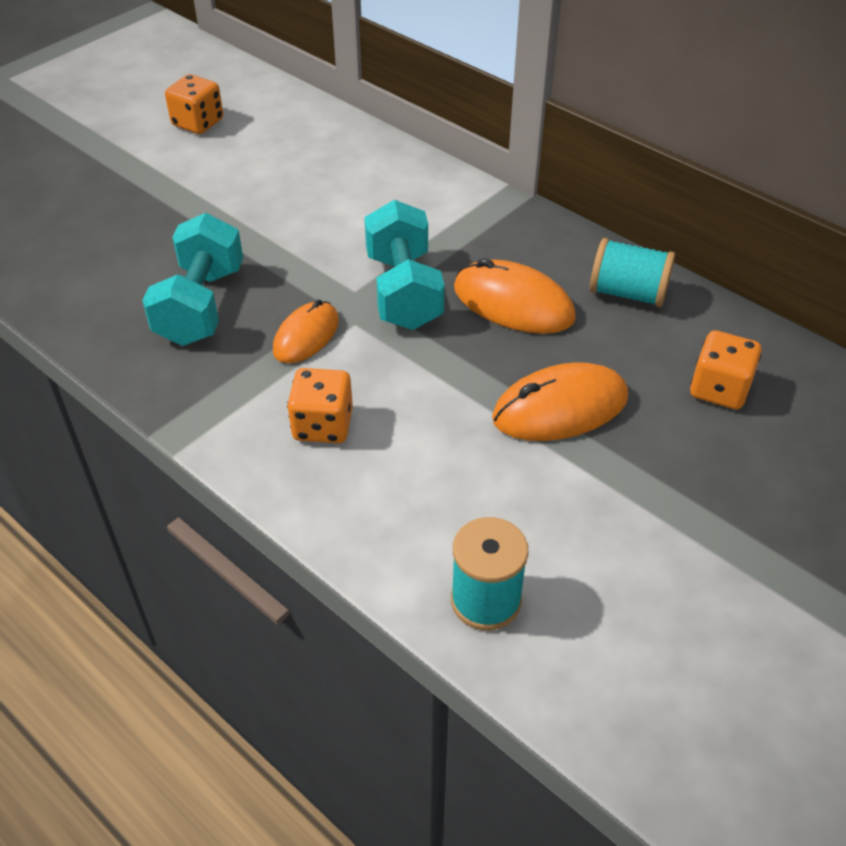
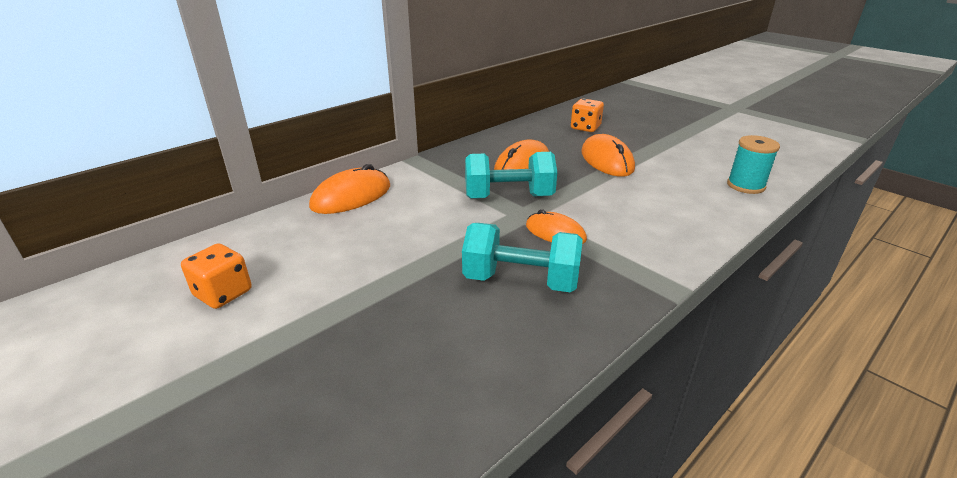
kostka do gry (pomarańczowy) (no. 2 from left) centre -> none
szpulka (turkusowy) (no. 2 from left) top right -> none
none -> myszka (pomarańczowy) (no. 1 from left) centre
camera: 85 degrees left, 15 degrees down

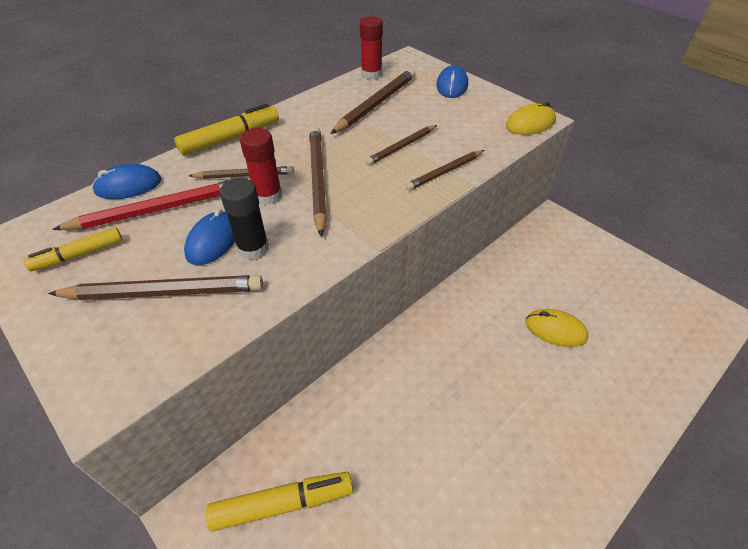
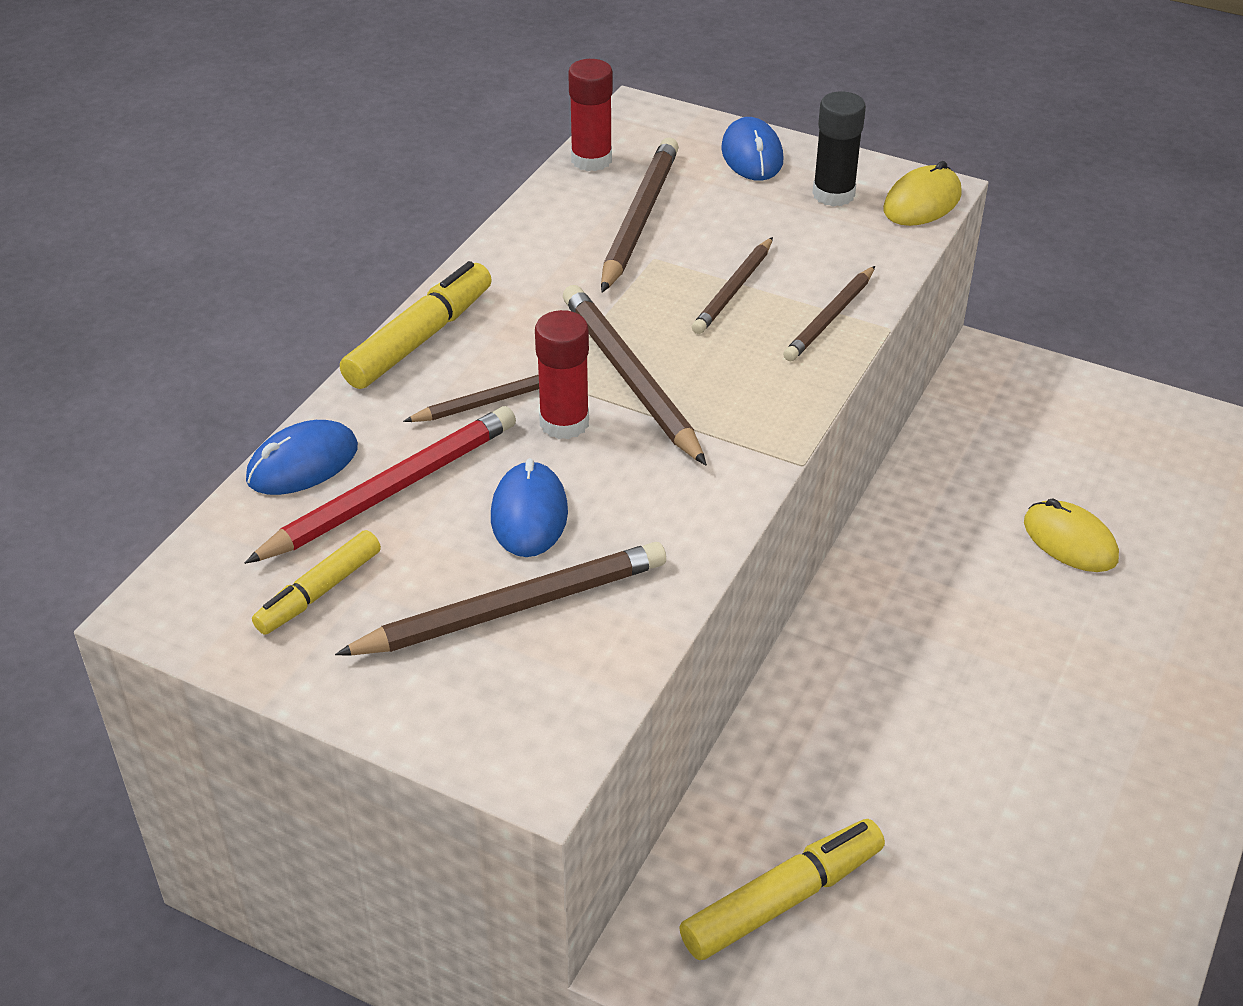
klej w sztyfcie (czarny) middle left -> klej w sztyfcie (czarny) top right, shifted
myszka (żółty) (no. 2 from left) middle right, 45 degrees clockwise
camera: 20 degrees left, 5 degrees down

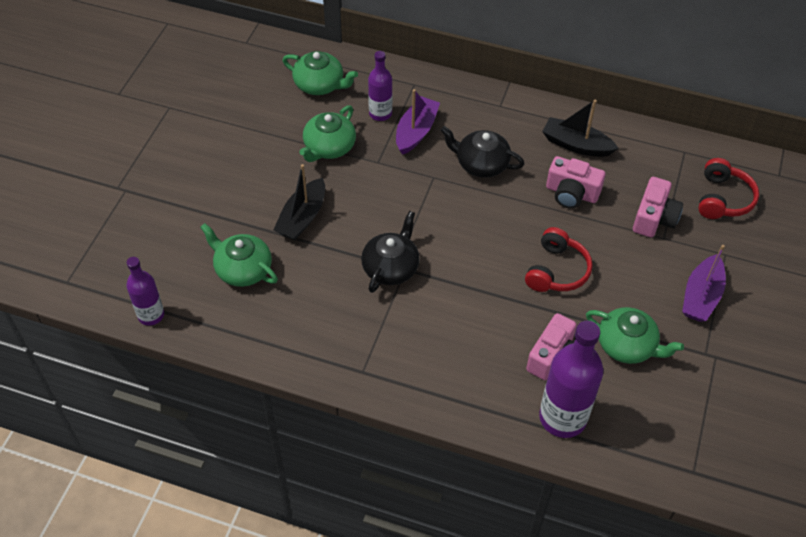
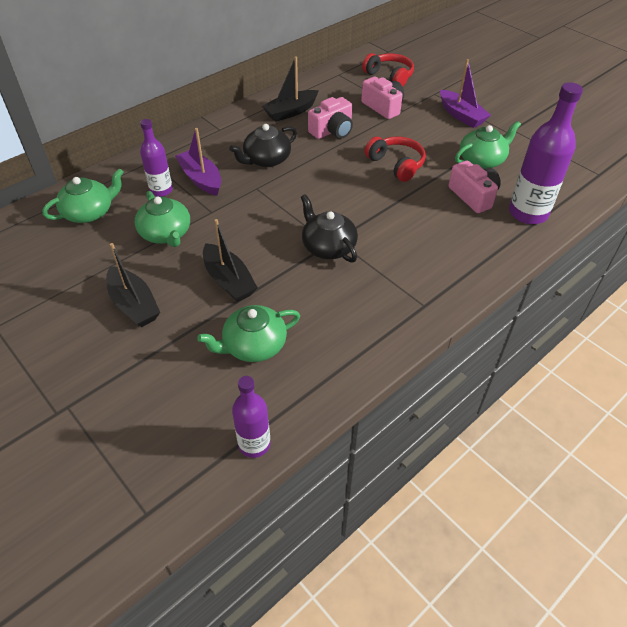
none -> łódka (czarny) (no. 1 from left) middle left
camera: 60 degrees left, 5 degrees down

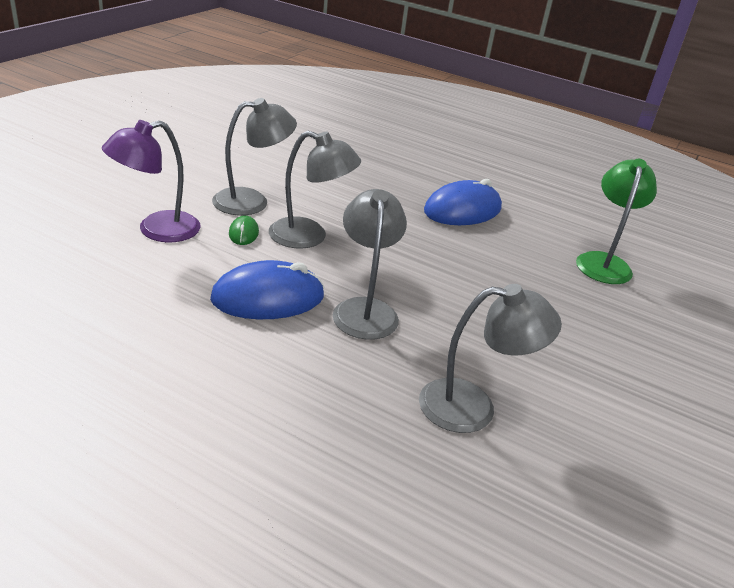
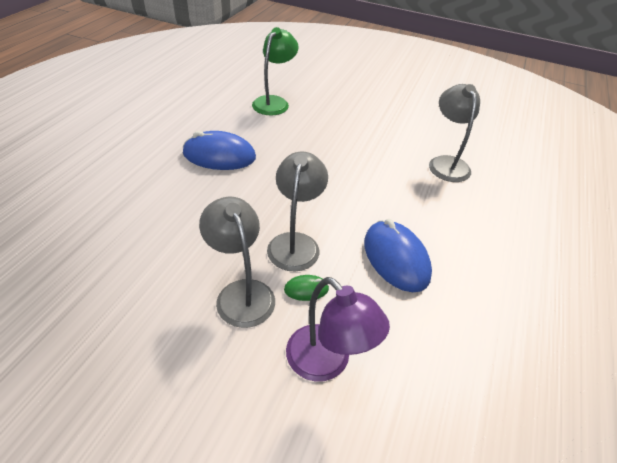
lampka (szary) (no. 3 from left) centre -> none
myszka (niebieski) (no. 2 from left in the first image) centre -> myszka (niebieski) (no. 1 from left) top centre, 45 degrees counterclockwise
lampka (zielony) middle right -> lampka (zielony) top centre, 105 degrees clockwise
camera: 95 degrees left, 10 degrees up

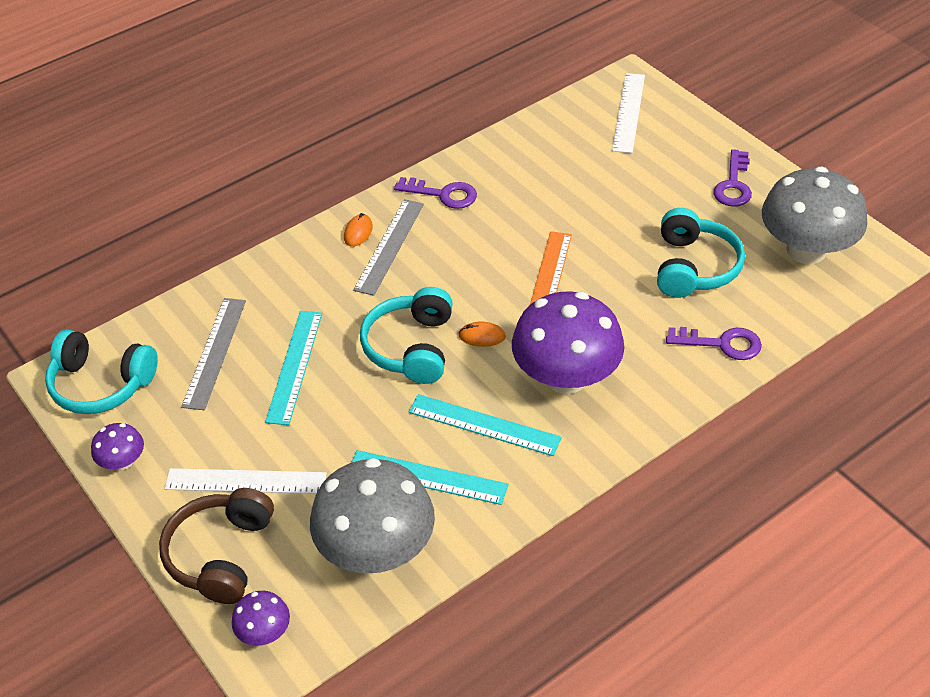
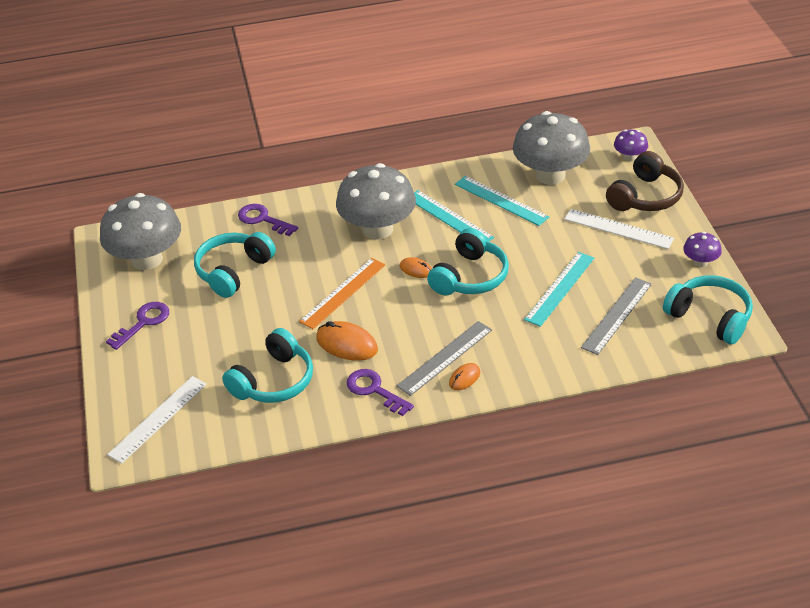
none -> słuchawki (turkusowy) (no. 2 from left) middle left
none -> myszka (pomarańczowy) (no. 1 from left) centre
grzyb (fioletowy) (no. 3 from left) centre -> grzyb (szary) (no. 2 from left) top centre
camera: 155 degrees left, 5 degrees down

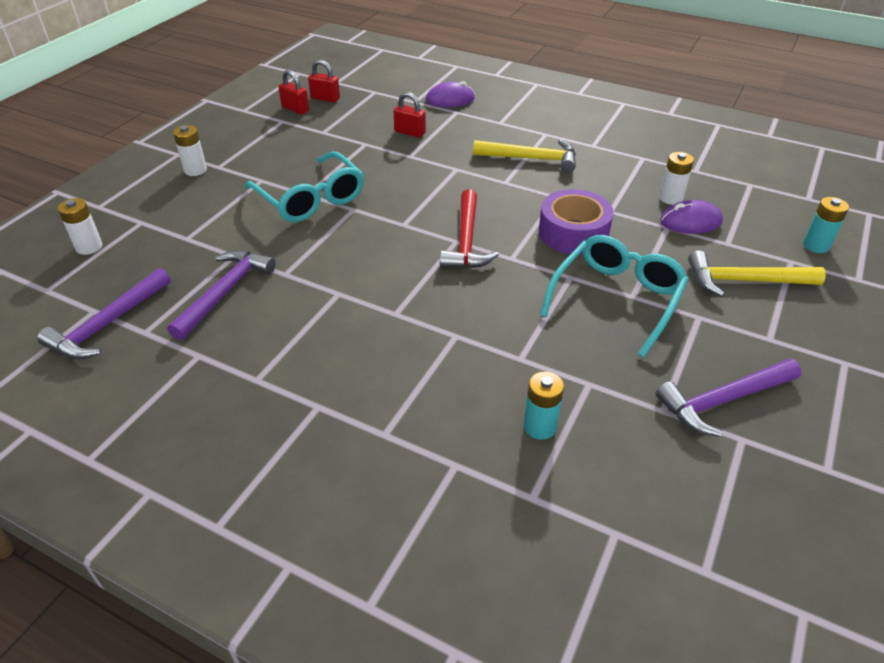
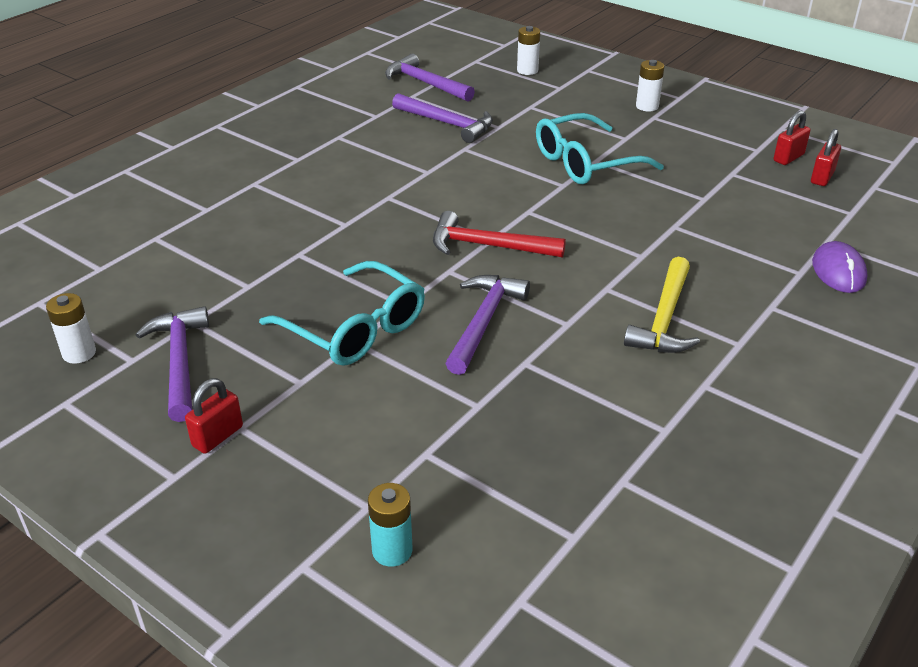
bateria (turkusowy) (no. 1 from left) centre -> none
myszka (fioletowy) (no. 2 from left) top right -> none
młotek (żółty) (no. 2 from left) middle right -> none
kłódka (czerwony) (no. 3 from left in the first image) top centre -> kłódka (czerwony) (no. 1 from left) middle left, shifted
bateria (biały) (no. 3 from left in the first image) top right -> bateria (biały) (no. 1 from left) middle left, shifted
taśma klejąca (fioletowy) centre -> młotek (fioletowy) (no. 4 from left) centre
camera: 100 degrees right, 5 degrees down

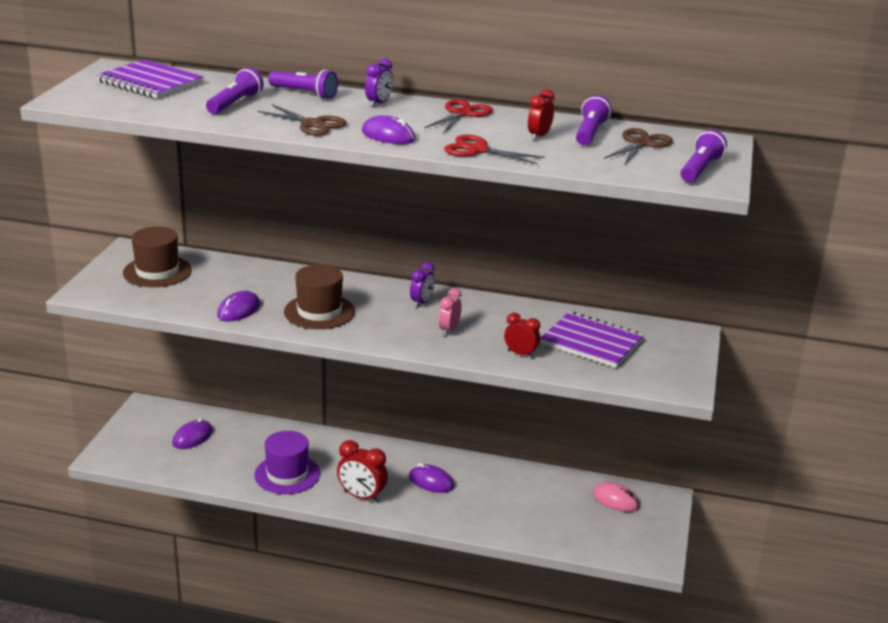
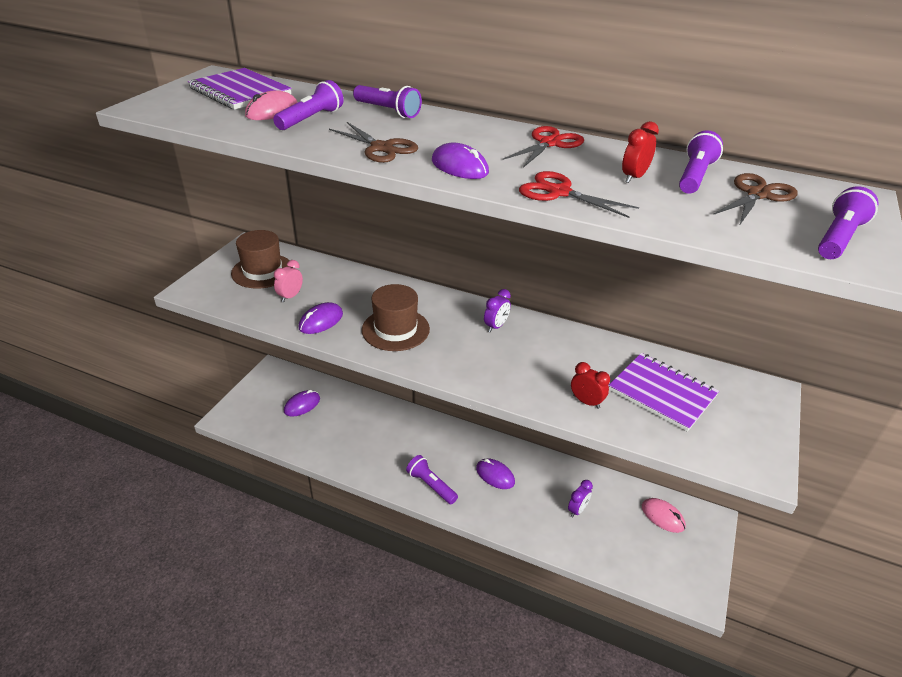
kapelusz (fioletowy) bottom left -> none
none -> myszka (różowy) (no. 1 from left) top left
budzik (fioletowy) (no. 1 from left in the first image) top centre -> budzik (fioletowy) (no. 2 from left) bottom centre, shifted
budzik (różowy) centre -> budzik (różowy) middle left, shifted
budzik (czerwony) (no. 1 from left) bottom centre -> latarka (fioletowy) (no. 3 from left) bottom centre
camera: 10 degrees right, 10 degrees up

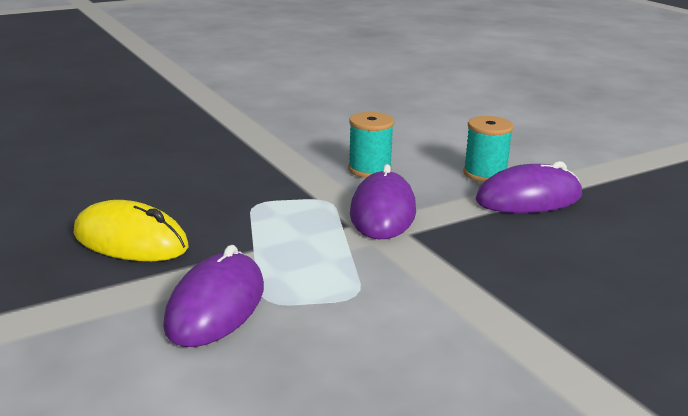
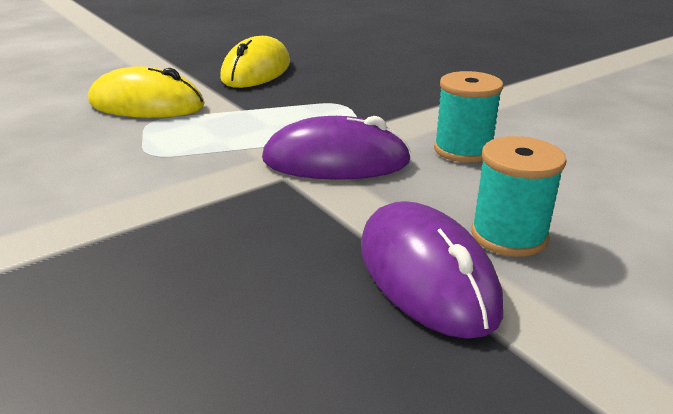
myszka (fioletowy) (no. 1 from left) bottom left -> myszka (żółty) (no. 1 from left) top left
camera: 85 degrees right, 5 degrees up

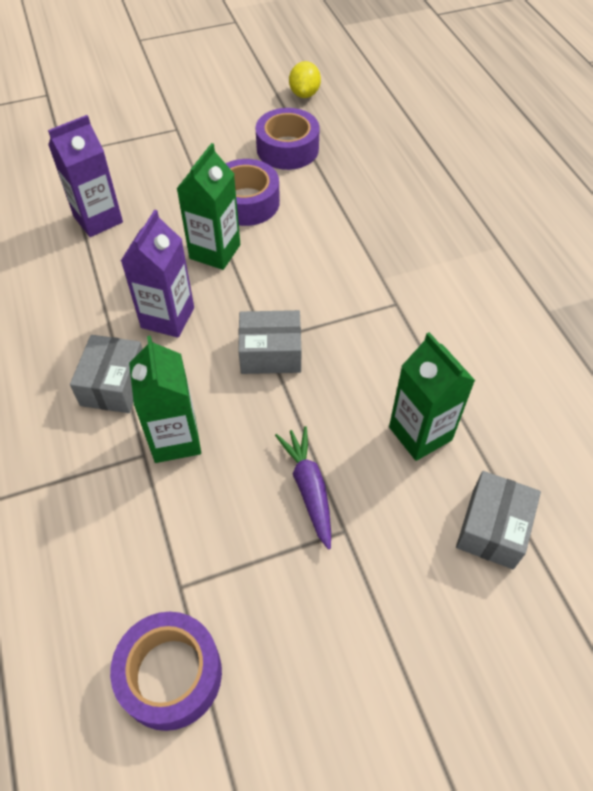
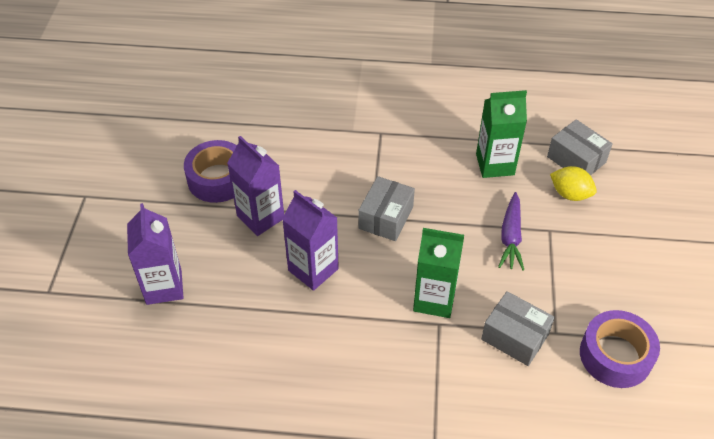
taśma klejąca (fioletowy) (no. 3 from left) top centre -> none
pudełko (szary) (no. 1 from left in the first image) middle left -> pudełko (szary) (no. 2 from left) bottom right, shifted
cytryna (żółty) top centre -> cytryna (żółty) middle right, shifted
karton mleka (zielony) (no. 2 from left) top centre -> karton mleka (fioletowy) (no. 2 from left) centre
marchewka (fioletowy) centre -> marchewka (fioletowy) middle right, 90 degrees counterclockwise
camera: 65 degrees left, 5 degrees down

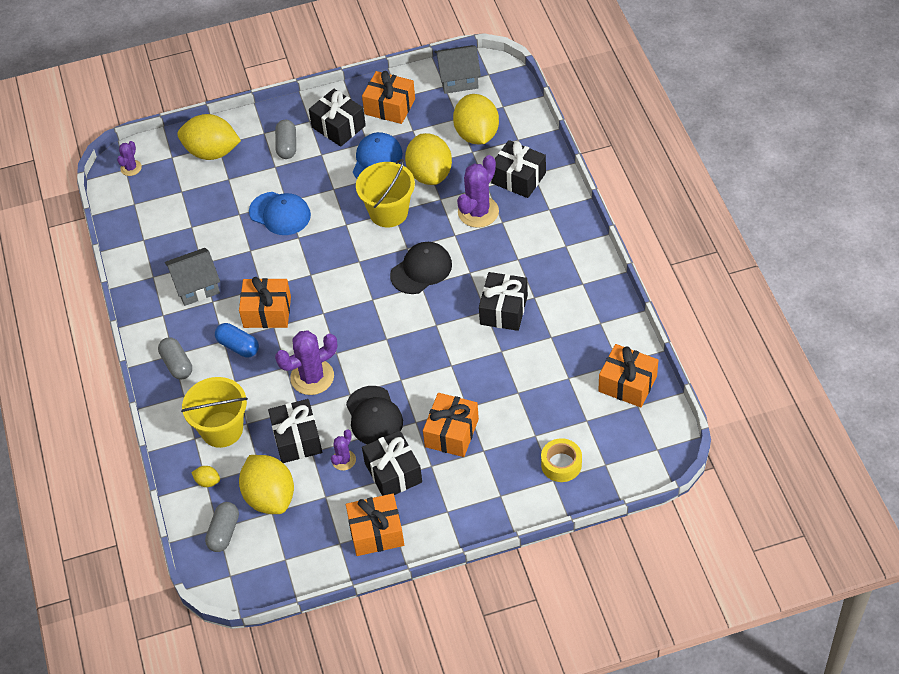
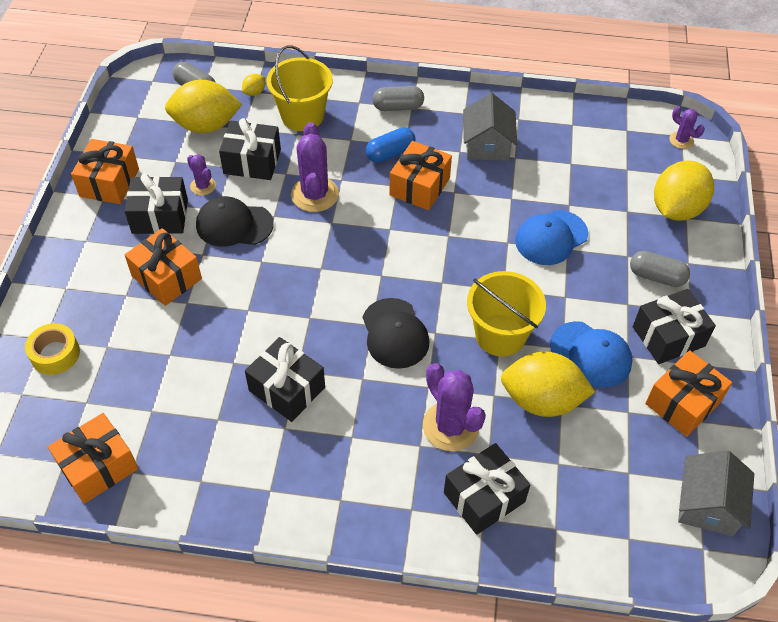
cytryna (żółty) (no. 5 from left) top centre -> none
camera: 110 degrees right, 0 degrees up

